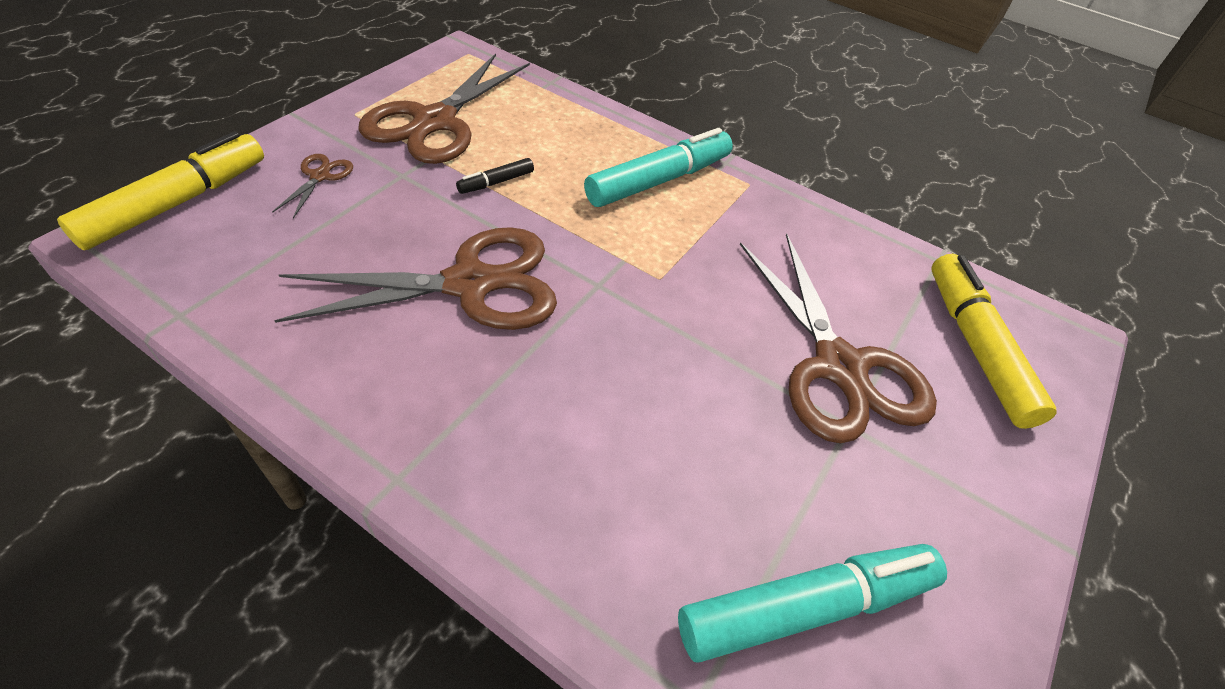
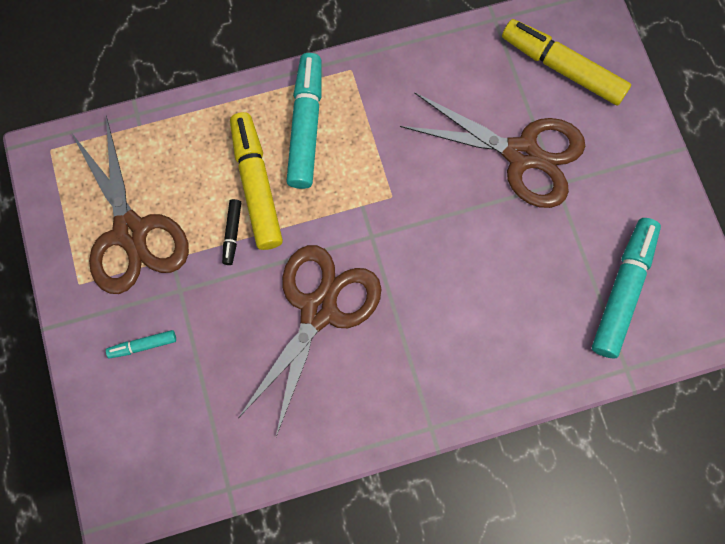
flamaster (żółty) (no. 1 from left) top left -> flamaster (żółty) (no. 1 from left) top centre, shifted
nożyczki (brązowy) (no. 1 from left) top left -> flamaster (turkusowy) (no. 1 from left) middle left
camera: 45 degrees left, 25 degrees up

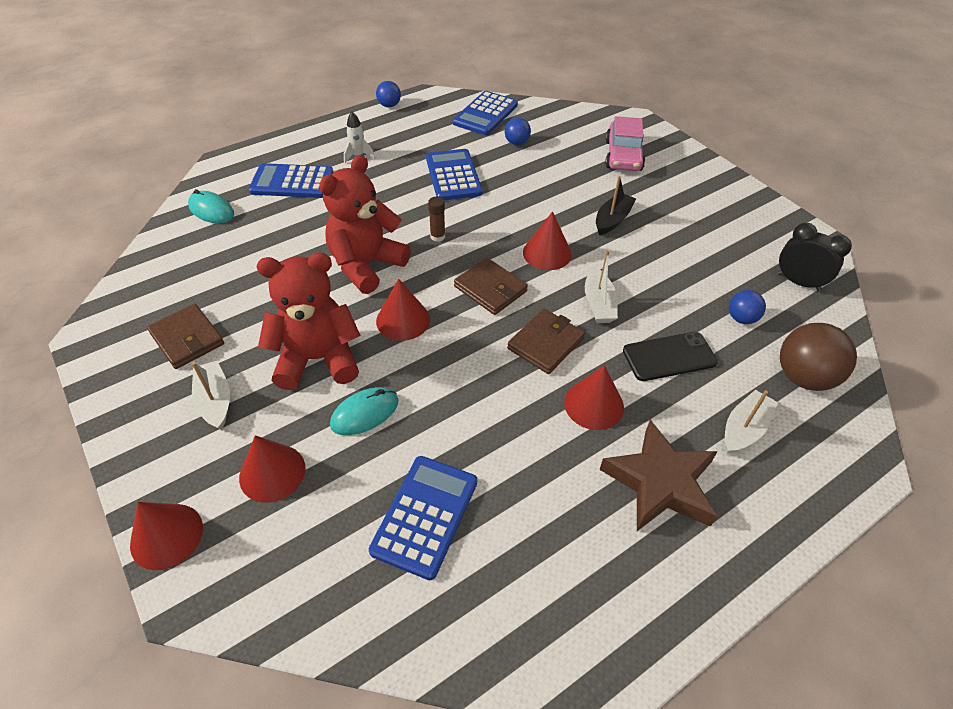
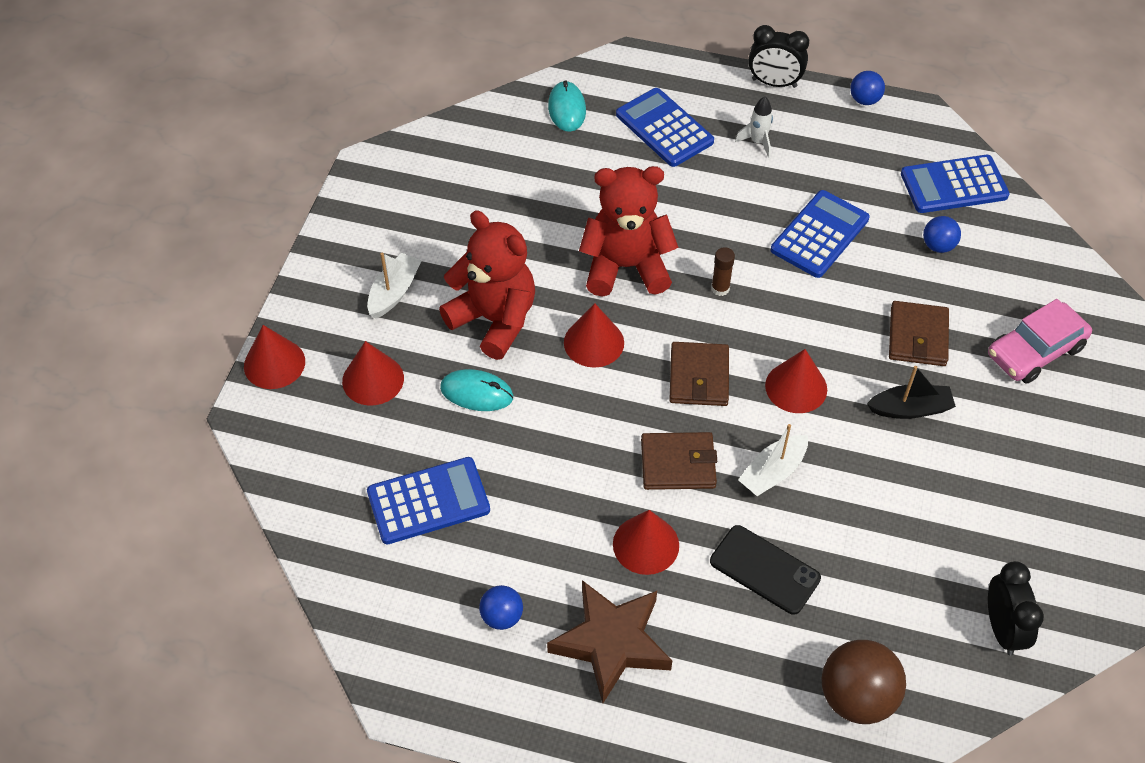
łódka (biały) (no. 3 from left) middle right -> none
none -> budzik (czarny) (no. 1 from left) top right
portfel (brązowy) (no. 1 from left in the first image) middle left -> portfel (brązowy) (no. 3 from left) middle right, shifted
piłka (niebieski) (no. 3 from left in the first image) middle right -> piłka (niebieski) (no. 1 from left) bottom centre, shifted
camera: 50 degrees right, 5 degrees up

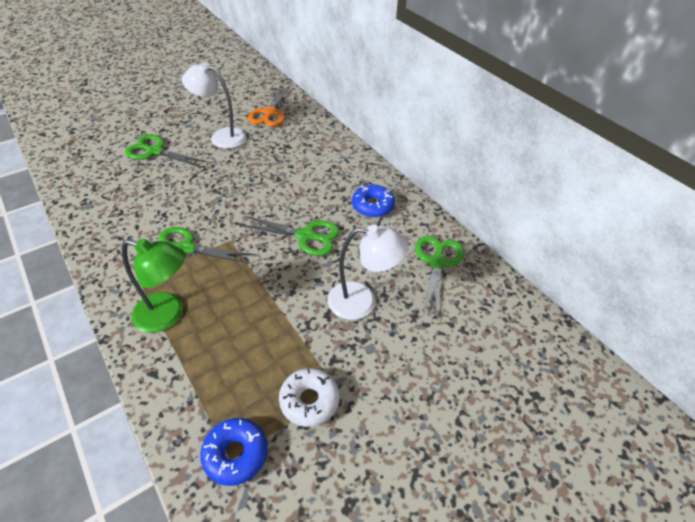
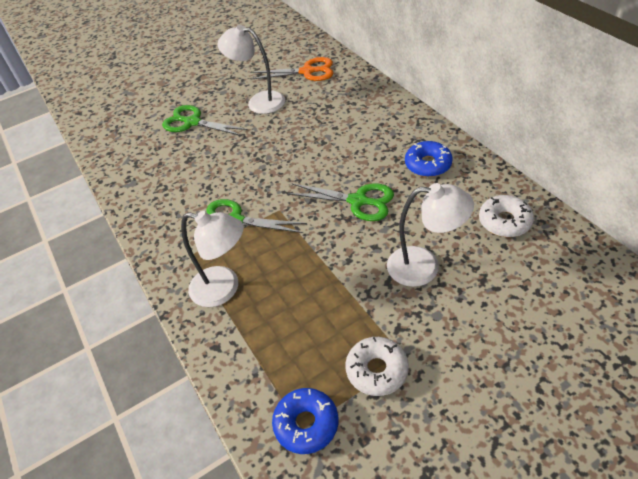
nożyczki (zielony) (no. 4 from left) centre -> donut (biały) (no. 2 from left) middle right
lampka (zielony) middle left -> lampka (biały) (no. 1 from left) middle left
nożyczki (pomarańczowy) top centre, 105 degrees counterclockwise
camera: 10 degrees right, 0 degrees up

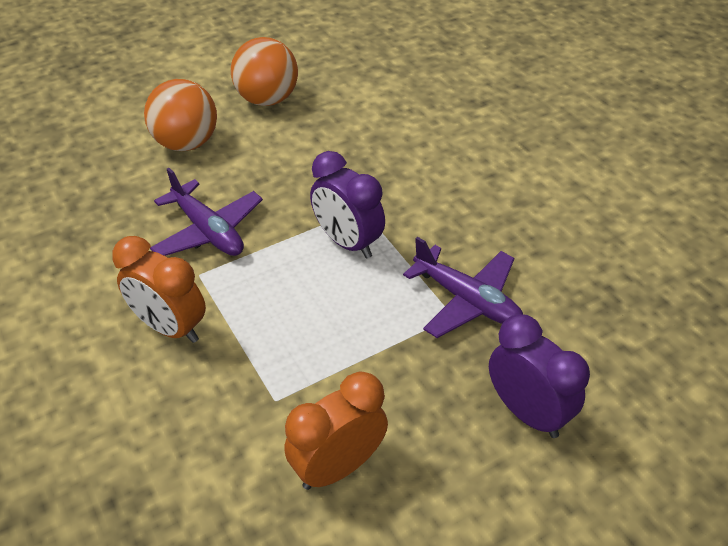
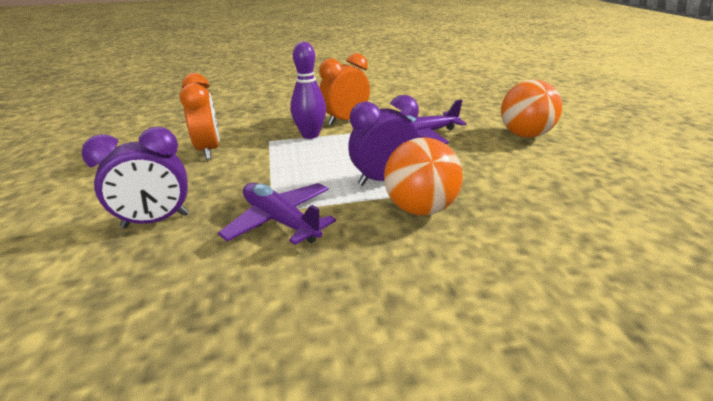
none -> kręgiel (fioletowy) top centre
piłka (pomarańczowy) (no. 2 from left in the first image) top centre -> piłka (pomarańczowy) (no. 1 from left) centre, shifted
samolot (fioletowy) (no. 2 from left in the first image) centre -> samolot (fioletowy) (no. 1 from left) centre, 75 degrees clockwise
camera: 110 degrees right, 15 degrees down

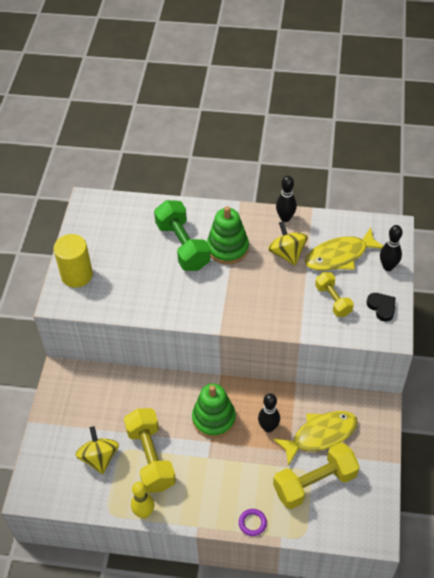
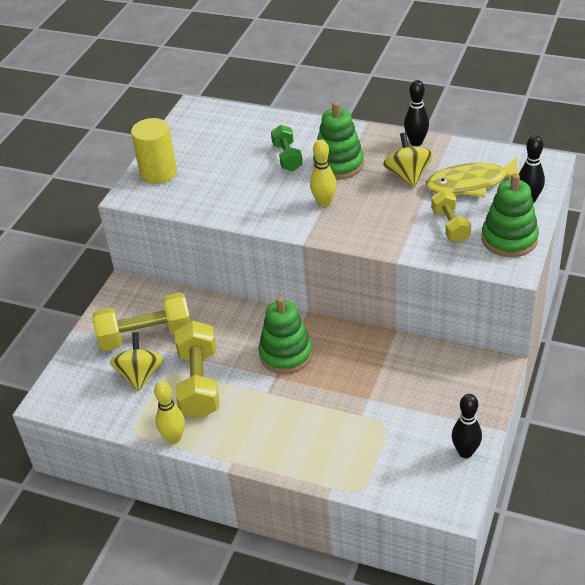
pierścień (fioletowy) bottom centre -> none
ryba (żółty) (no. 1 from left) bottom right -> none
none -> kręgiel (żółty) (no. 2 from left) top centre
kręgiel (czarny) (no. 1 from left in the first image) bottom centre -> kręgiel (czarny) (no. 2 from left) bottom right, shifted
hantel (żółty) (no. 2 from left in the first image) bottom right -> hantel (żółty) (no. 1 from left) middle left, shifted
serce (czarny) middle right -> zabawka nakładanka (zielony) (no. 3 from left) middle right
hantel (zielony) centre -> hantel (zielony) top centre, x0.59
camera: 15 degrees right, 10 degrees down

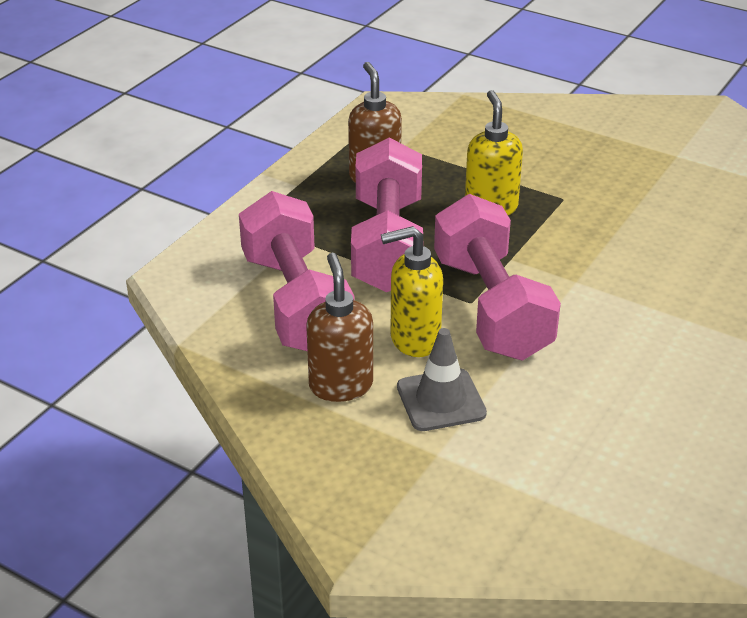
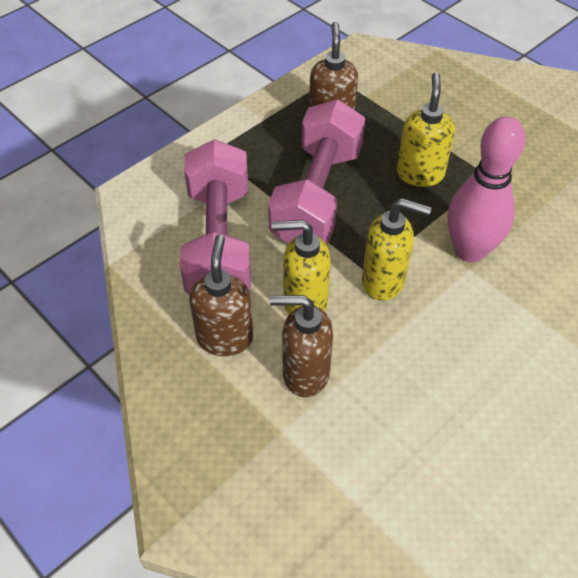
none -> kręgiel (różowy) top right
pachołek (szary) centre -> dozownik mydła (brązowy) (no. 2 from left) centre
hantel (różowy) (no. 3 from left) centre -> dozownik mydła (żółty) (no. 2 from left) middle right
camera: 15 degrees right, 15 degrees up

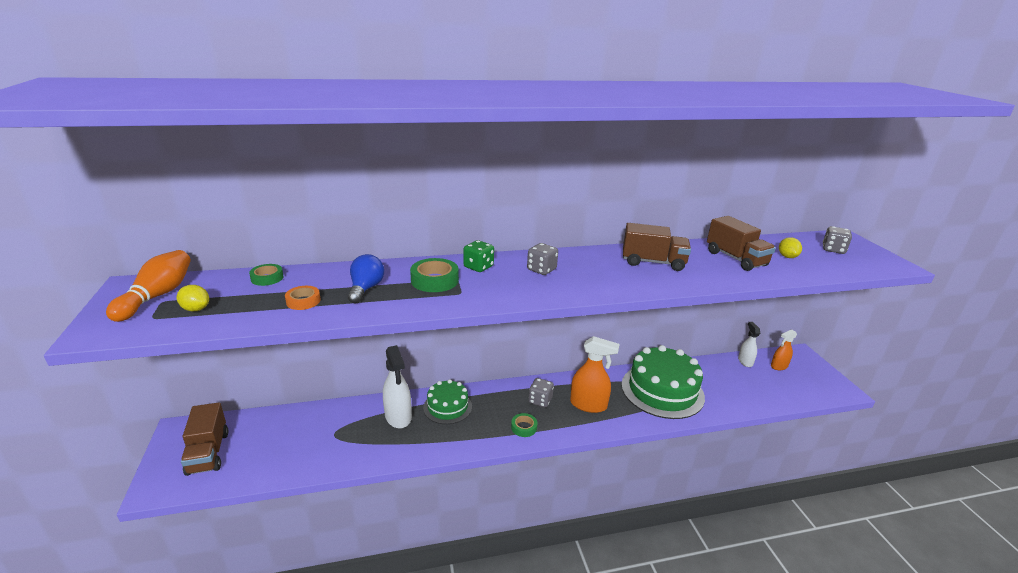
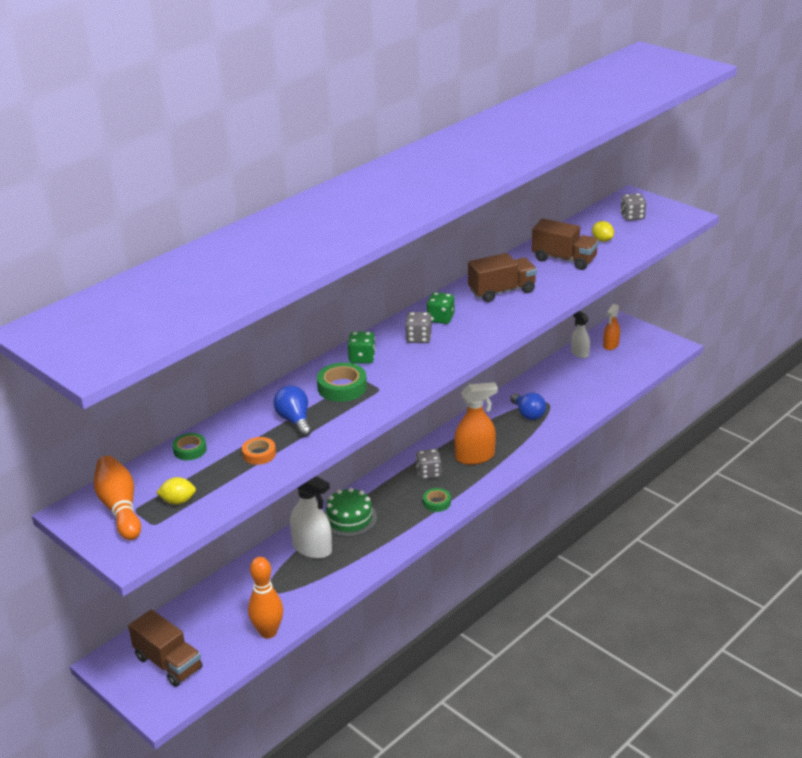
none -> kręgiel (pomarańczowy) (no. 2 from left) bottom left
none -> kostka do gry (zielony) (no. 2 from left) centre
tort (zielony) (no. 2 from left) bottom centre -> żarówka (niebieski) (no. 2 from left) centre
camera: 30 degrees left, 5 degrees up

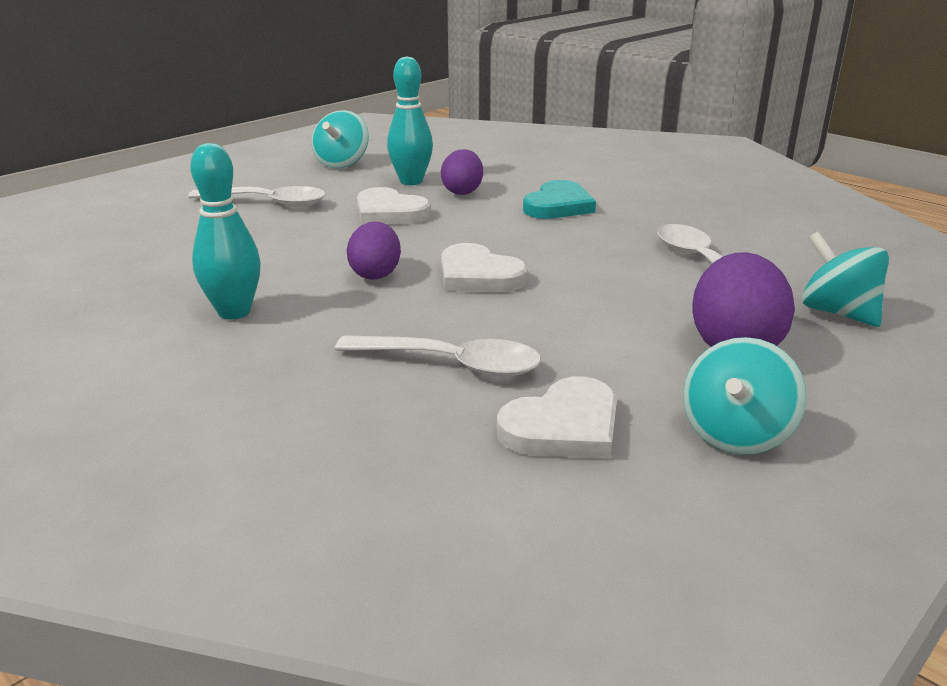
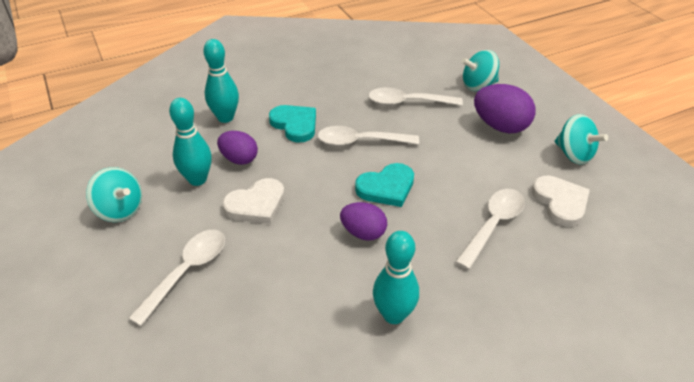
none -> kręgiel (turkusowy) (no. 2 from left) top left
none -> łyżka (biały) (no. 2 from left) centre
serce (biały) (no. 2 from left) centre -> serce (turkusowy) (no. 2 from left) centre
camera: 70 degrees left, 15 degrees up

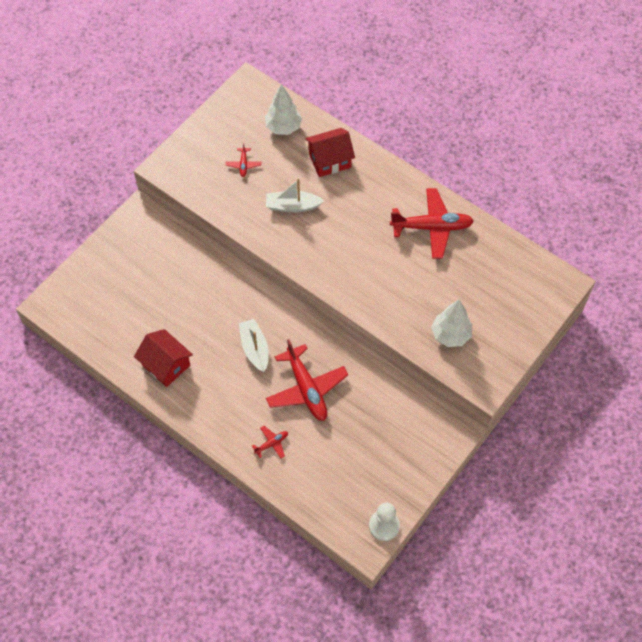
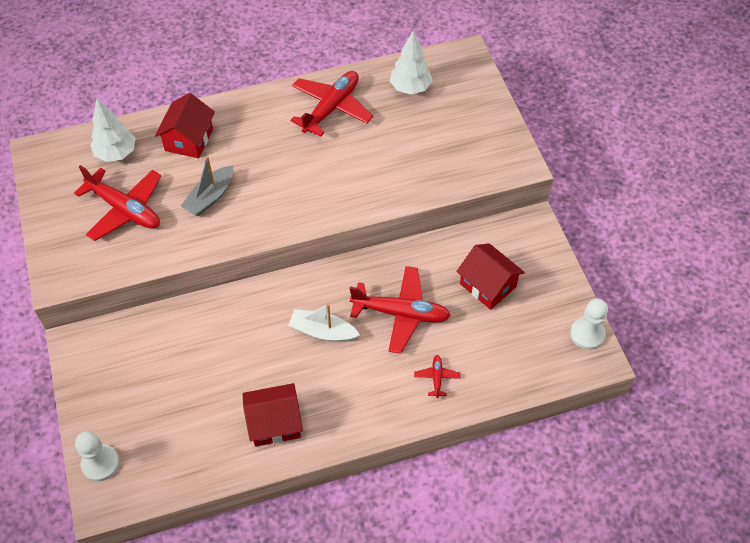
none -> pionek (biały) (no. 1 from left) bottom left
none -> domek (czerwony) (no. 3 from left) centre
drzewko (biały) (no. 2 from left) middle right -> drzewko (biały) (no. 2 from left) top centre, shifted
łódka (biały) (no. 2 from left) top centre -> łódka (szary) middle left
samolot (czerwony) (no. 1 from left) top centre -> samolot (czerwony) (no. 1 from left) middle left, x2.24
camera: 55 degrees left, 5 degrees down

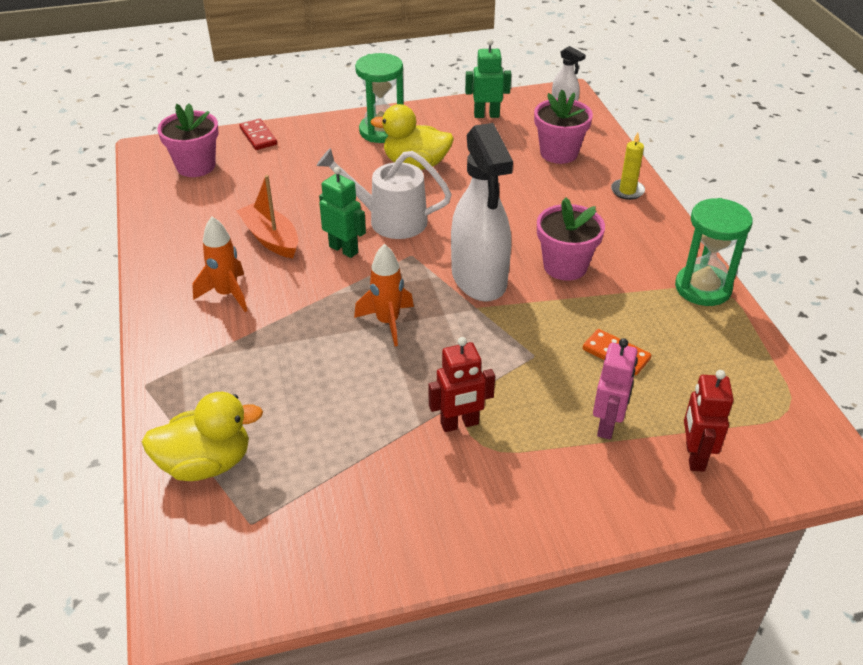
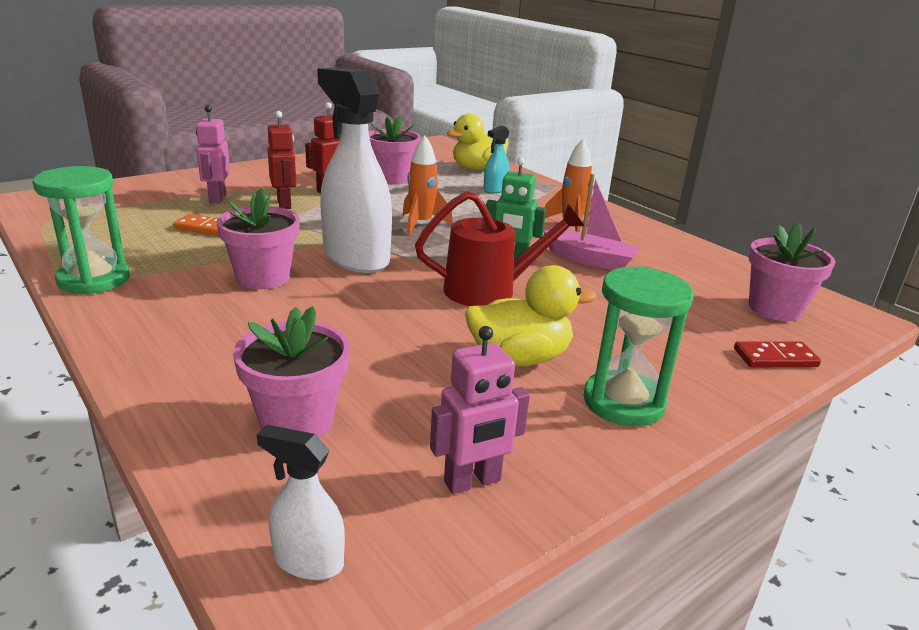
świeca (żółty) top right -> none
none -> doniczka (różowy) (no. 3 from left) top centre
none -> spryskiwacz (turkusowy) top centre
robot (czerwony) (no. 2 from left in the first image) middle right -> robot (czerwony) (no. 1 from left) top left, shifted
łódka (pomarańczowy) top left -> łódka (różowy) centre
konewka (biały) top centre -> konewka (czerwony) centre
robot (zielony) (no. 2 from left) top centre -> robot (różowy) (no. 2 from left) centre
kostka domina (czerwony) top left -> kostka domina (czerwony) middle right, 45 degrees counterclockwise
camera: 155 degrees right, 15 degrees down

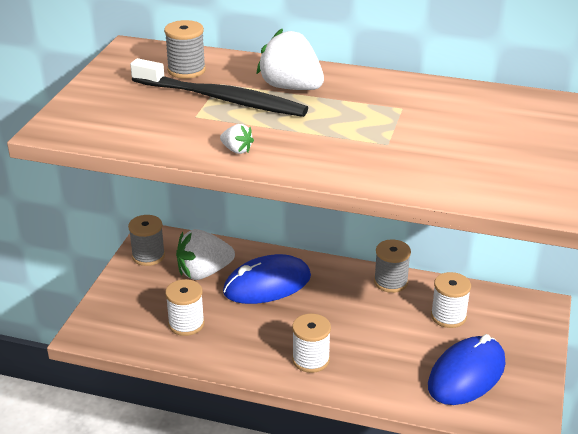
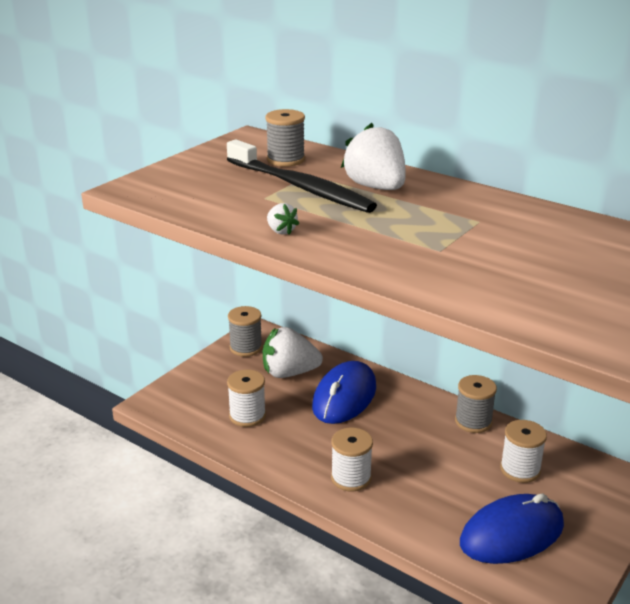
myszka (niebieski) (no. 1 from left) centre, 60 degrees counterclockwise
camera: 20 degrees right, 5 degrees down

